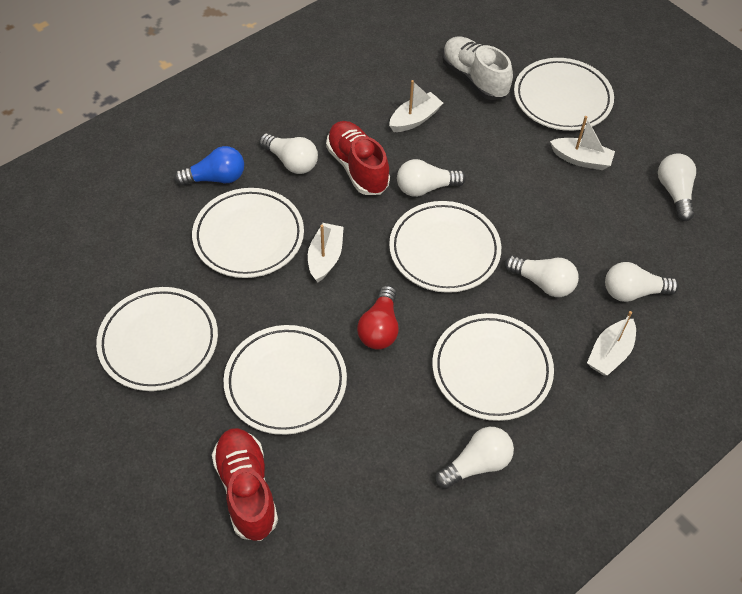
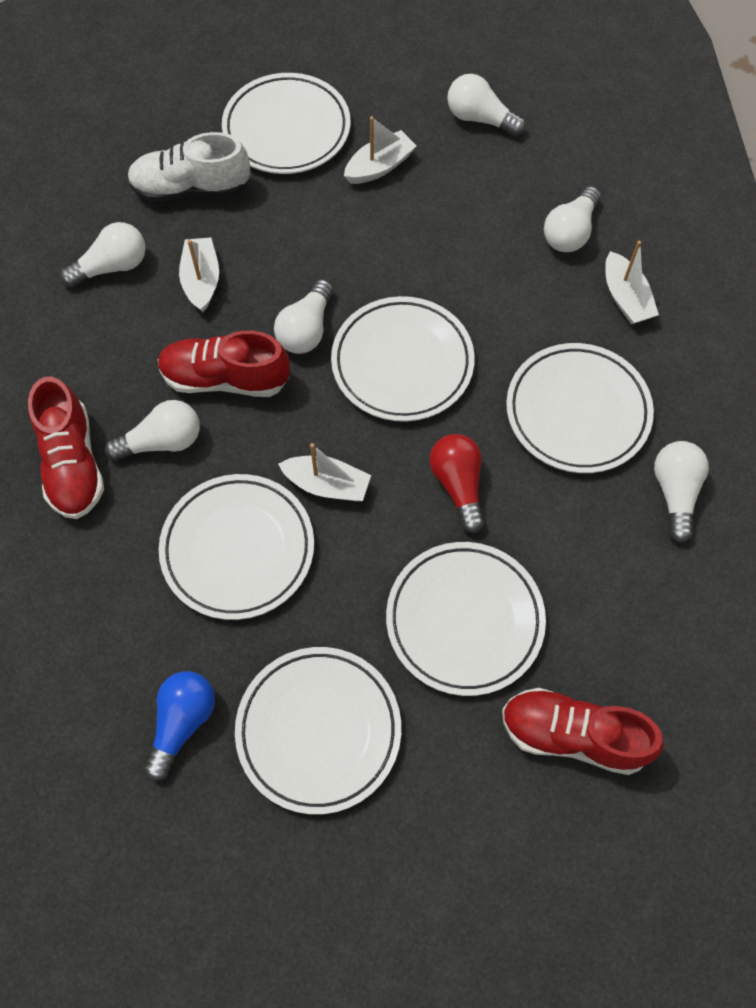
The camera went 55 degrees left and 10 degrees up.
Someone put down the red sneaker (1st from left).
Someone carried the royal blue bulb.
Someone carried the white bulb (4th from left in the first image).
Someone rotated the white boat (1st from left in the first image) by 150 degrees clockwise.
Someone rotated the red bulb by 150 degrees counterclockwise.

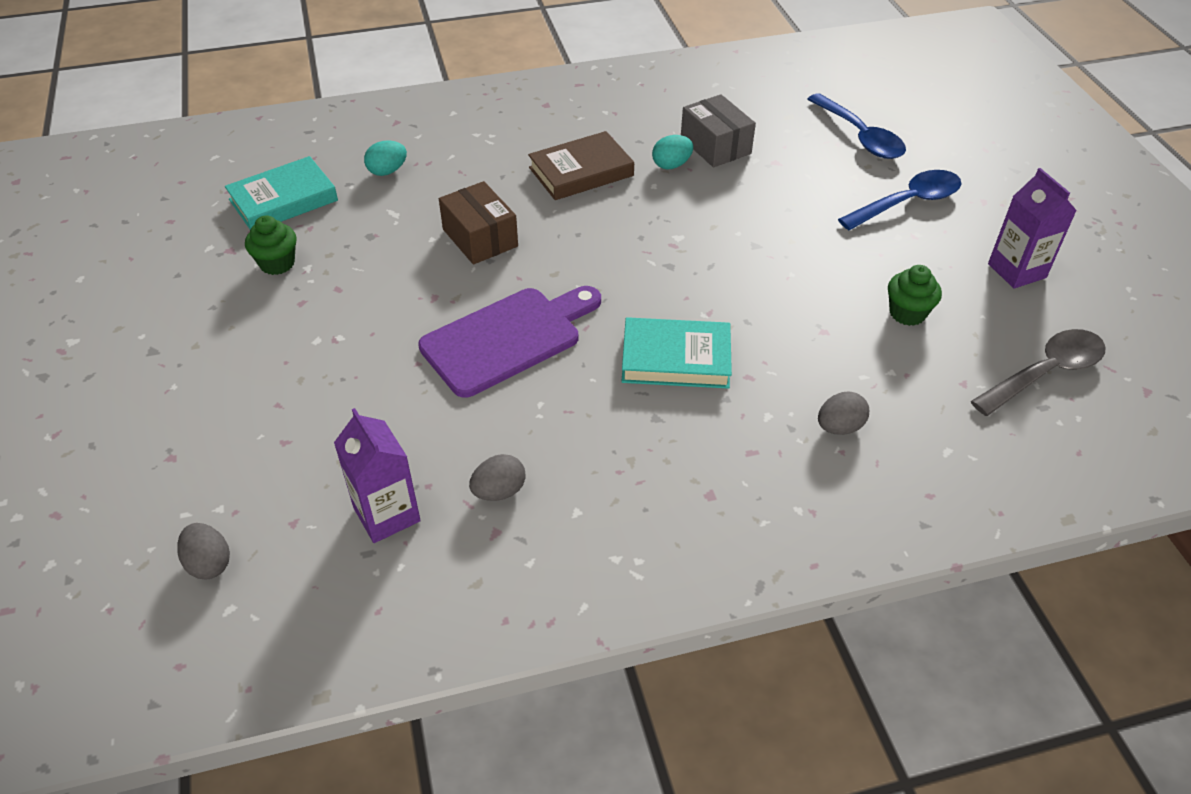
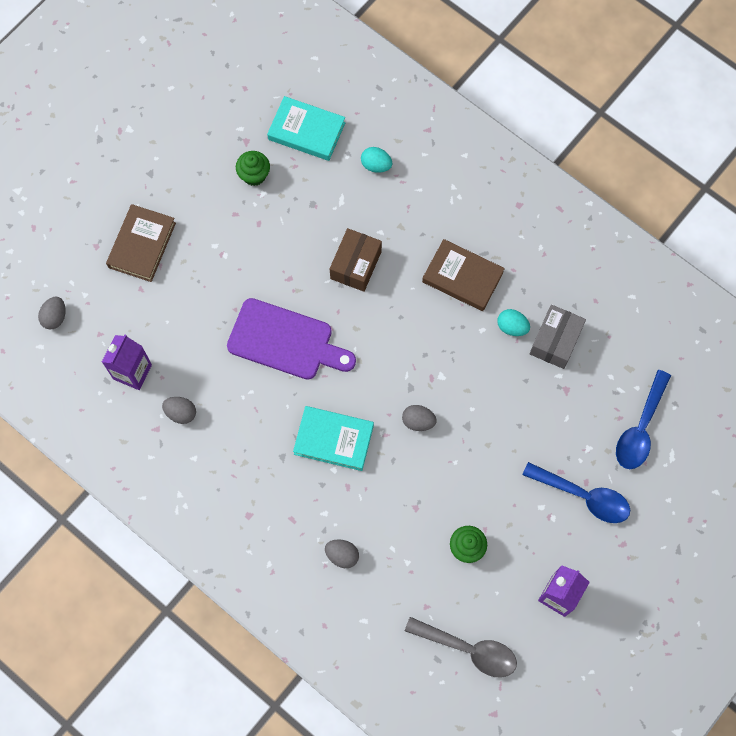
The camera went 55 degrees right and 25 degrees up.
Someone put down the dark brown hardback (1st from left).
Someone put down the ash-grey egg shape (4th from left).
Someone rotated the teal hardback (2nd from left) by 45 degrees counterclockwise.

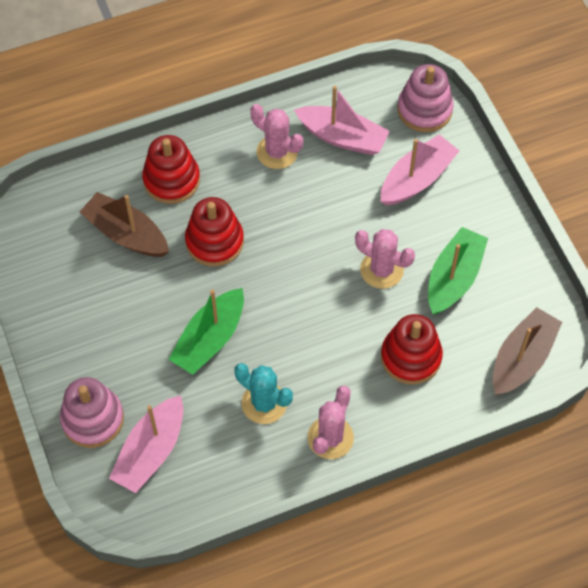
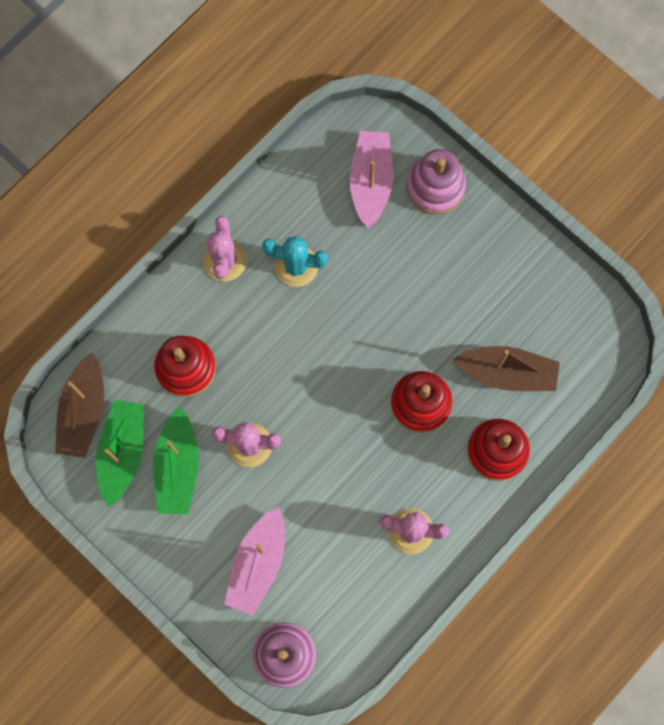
The camera went 155 degrees right and 15 degrees up.
Someone took away the rose-pink boat (2nd from left).
Someone carried the leaf-green boat (1st from left).

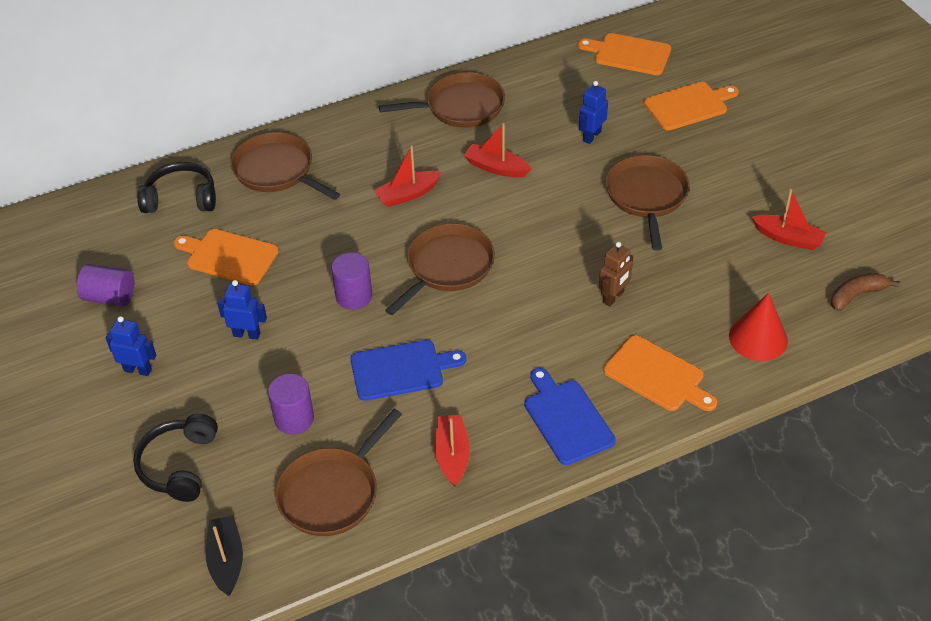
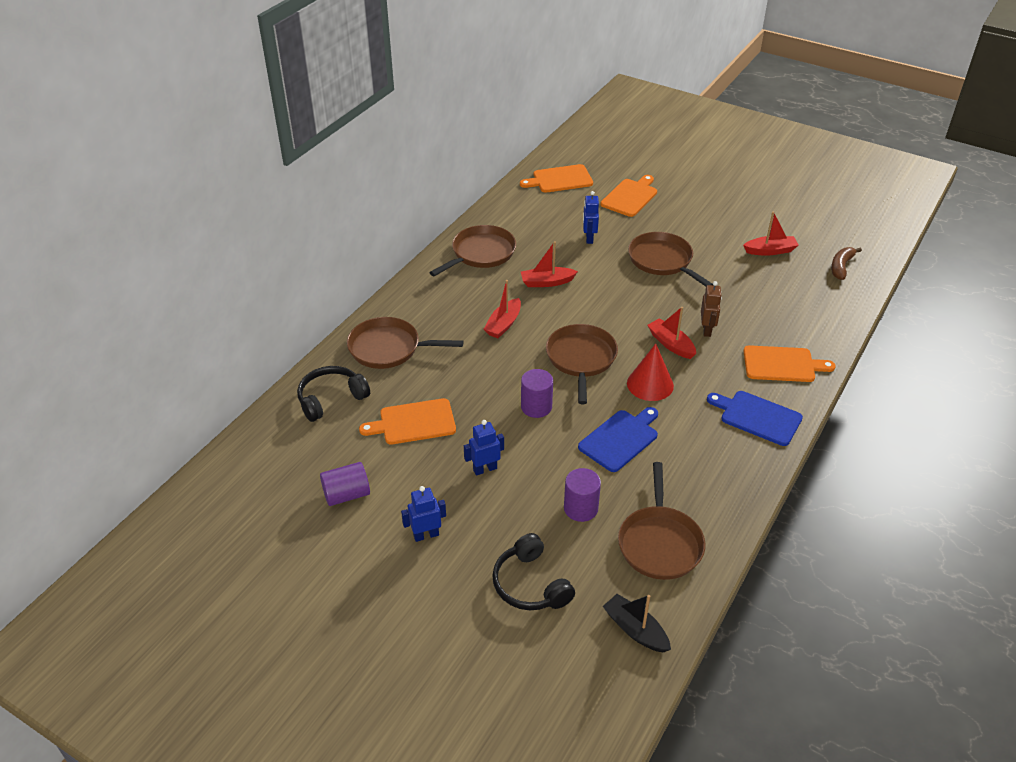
The camera went 35 degrees left and 5 degrees down.
Someone carried the red boat (2nd from left in the first image).
Someone carried the red cone.

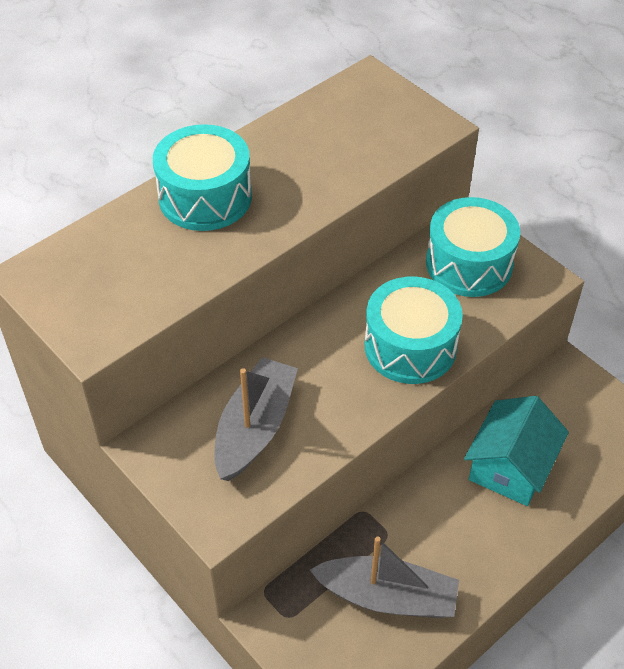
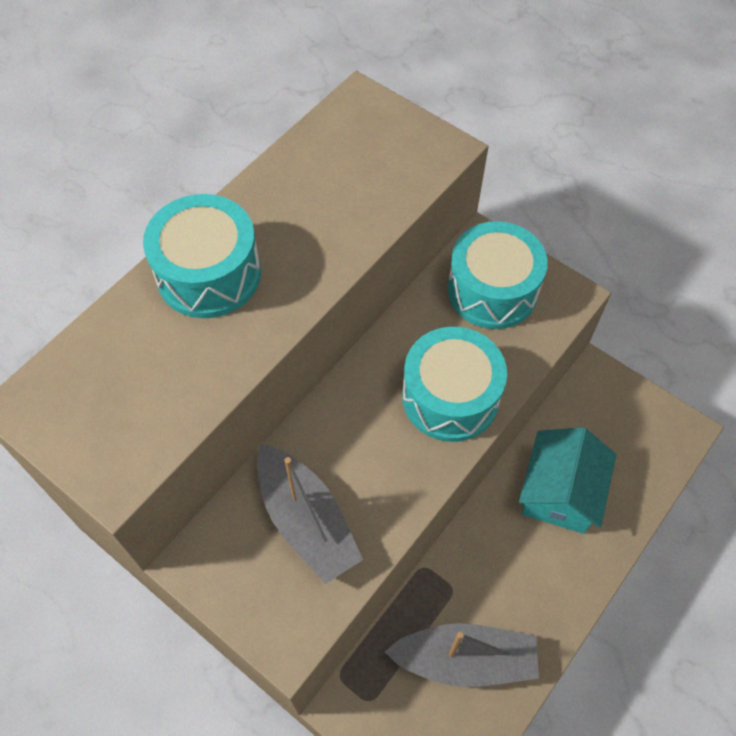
The camera went 10 degrees left and 10 degrees up.
Someone rotated the ash-grey boat (1st from left) by 135 degrees clockwise.

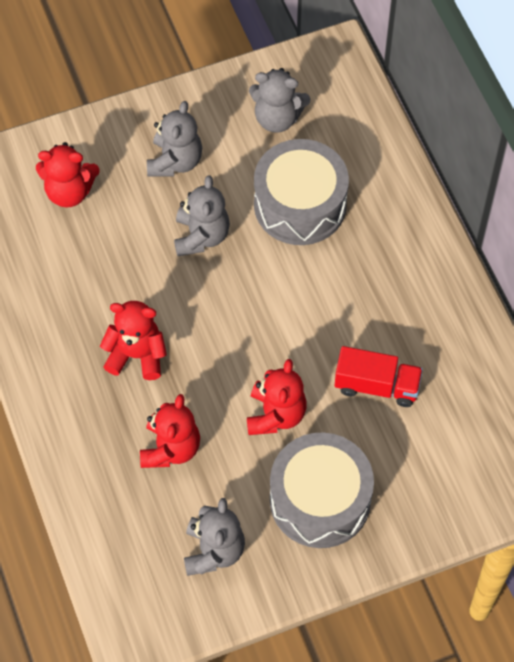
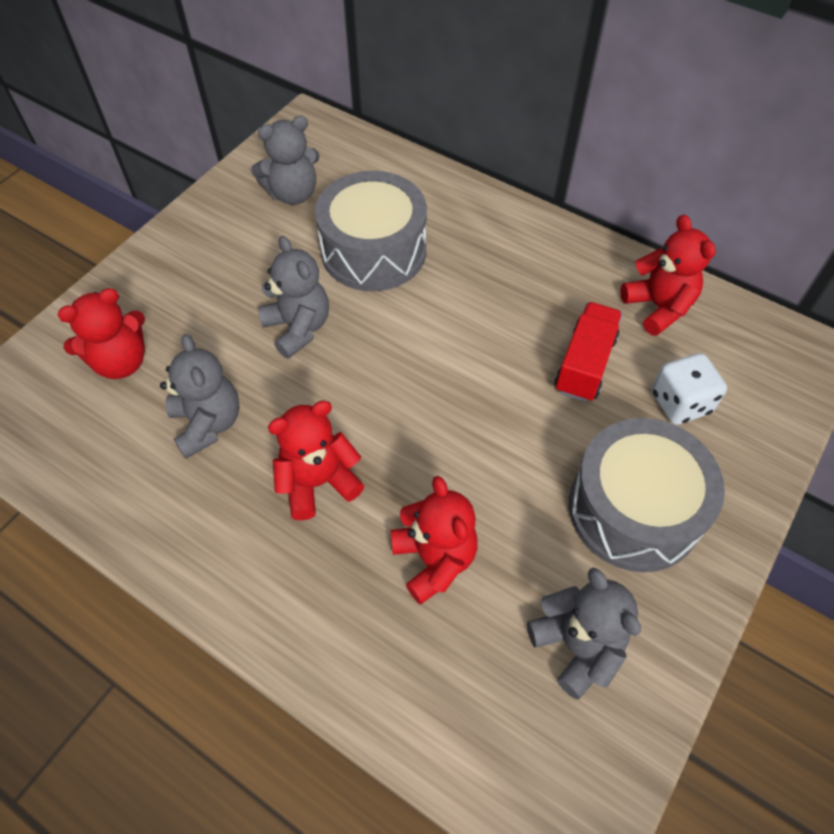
The camera went 35 degrees left and 5 degrees down.
Someone put down the white die.
Someone carried the ash-grey teddy bear (1st from left).
Someone carried the red teddy bear (4th from left).
Someone rotated the red lorry by 45 degrees counterclockwise.

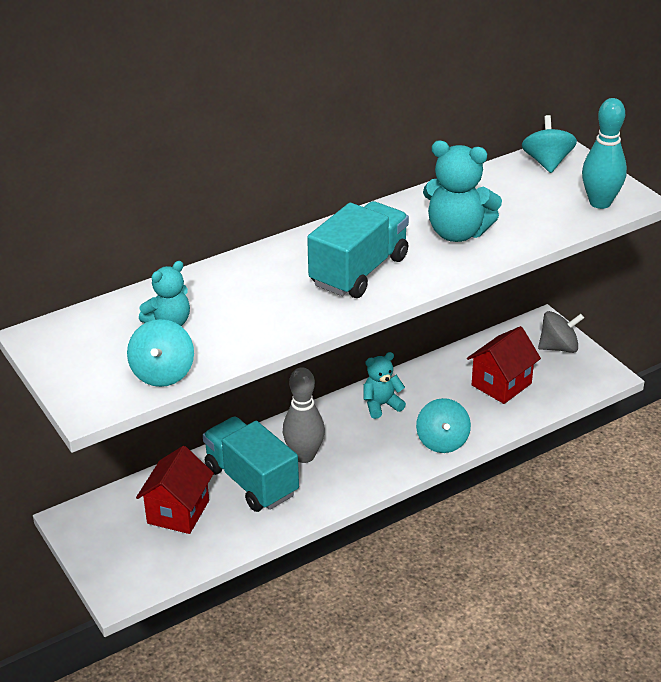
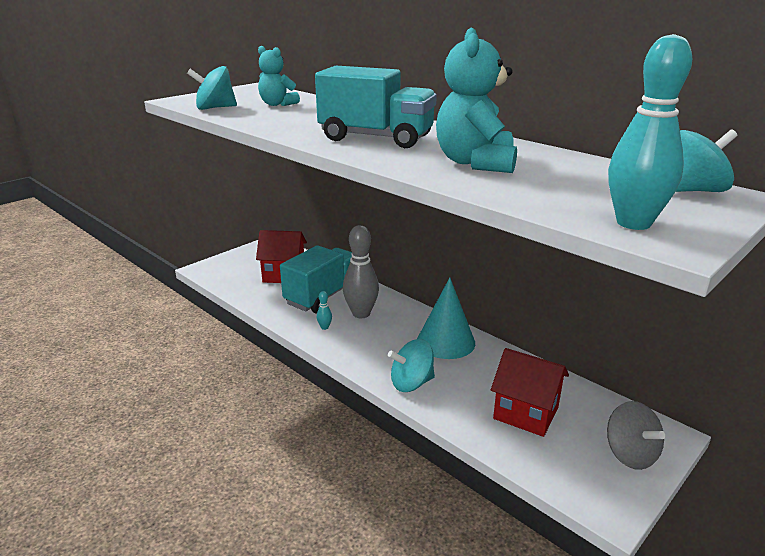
The camera went 75 degrees right and 10 degrees down.
Someone put down the teal tenpin (1st from left).
Someone swapped the teal teddy bear (2nd from left) for the teal cone.

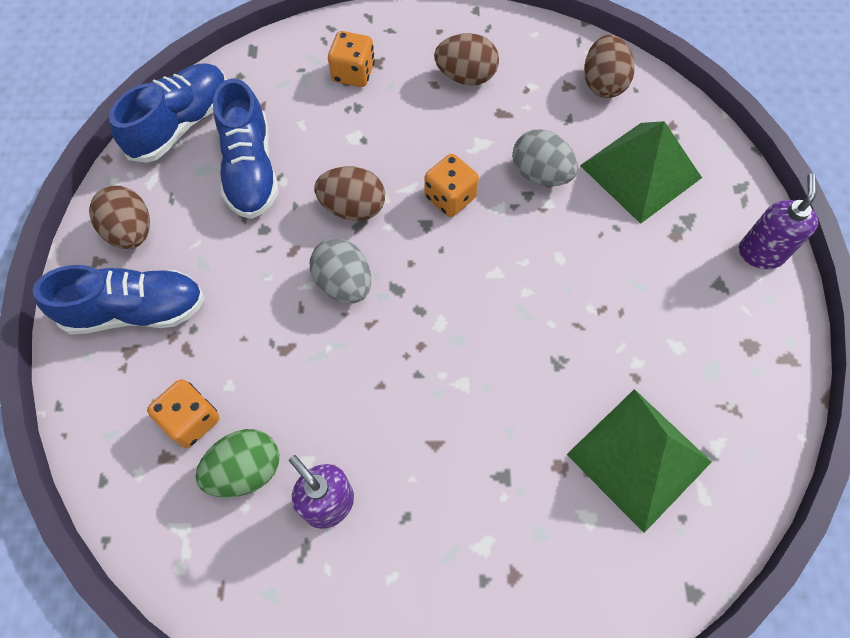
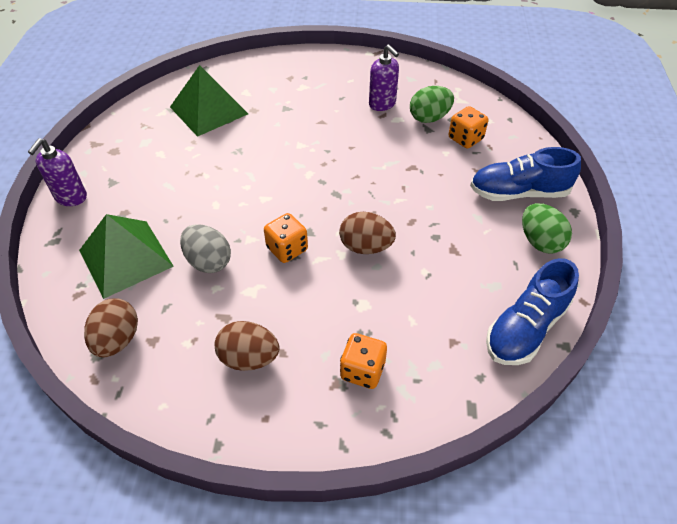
The camera went 175 degrees left and 15 degrees down.
Someone took away the royal blue sneaker (3rd from left).
Someone took away the ash-grey egg shape (1st from left).
Someone repainted the dark brown egg shape (1st from left), which became the leaf-green egg shape (2nd from left).

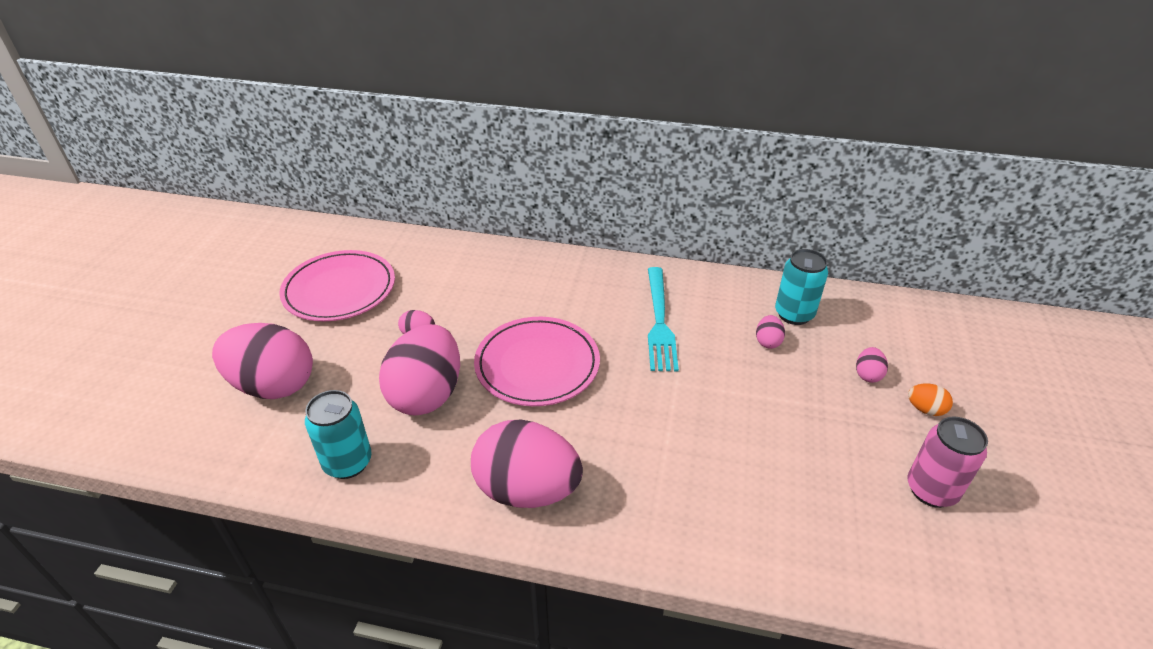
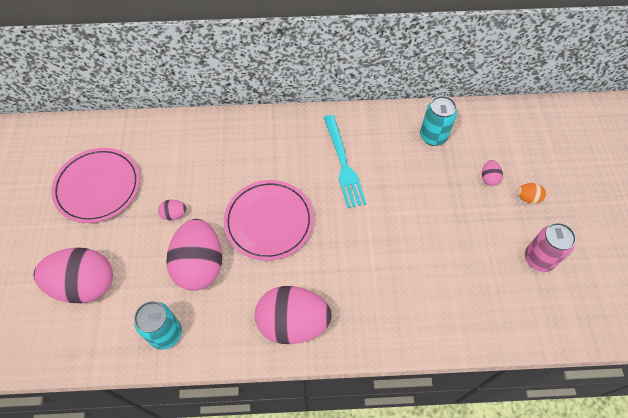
The camera went 15 degrees left and 20 degrees up.
Someone took away the rose-pink egg shape (5th from left).

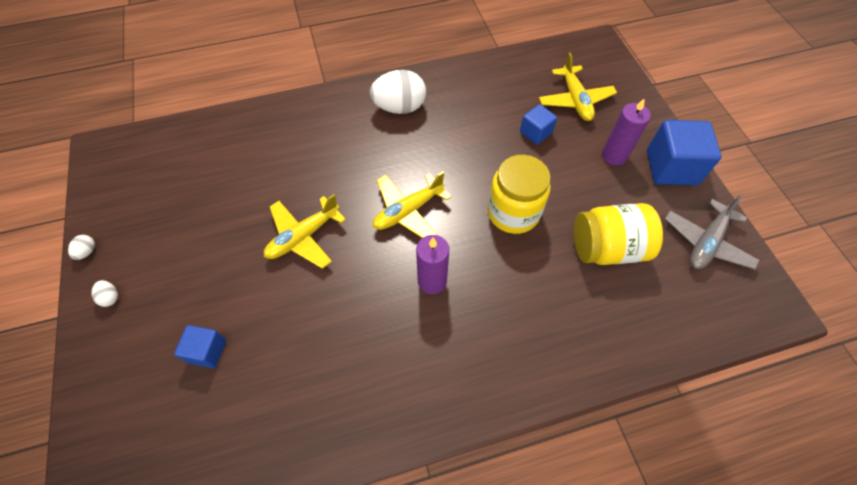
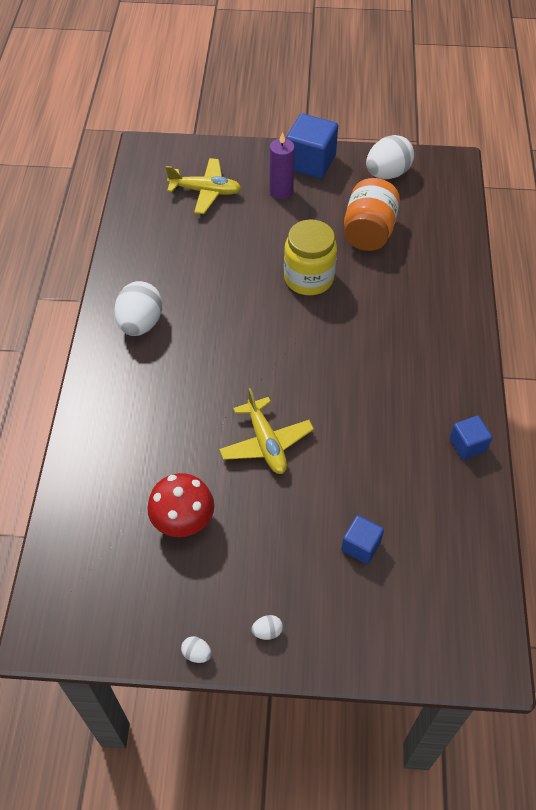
The camera went 70 degrees left and 5 degrees down.
Someone took away the bright yellow plane (2nd from left).
Someone took away the violet candle (1st from left).
Someone put down the red toadstool.
Someone carried the royal blue block (2nd from left in the first image).
Someone swapped the ash-grey plane for the white egg shape (4th from left).
Someone repainted the bright yellow preserve jar (2nd from left), which became the orange preserve jar.

